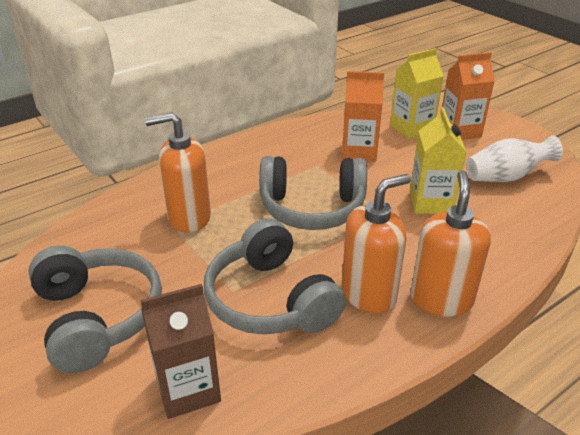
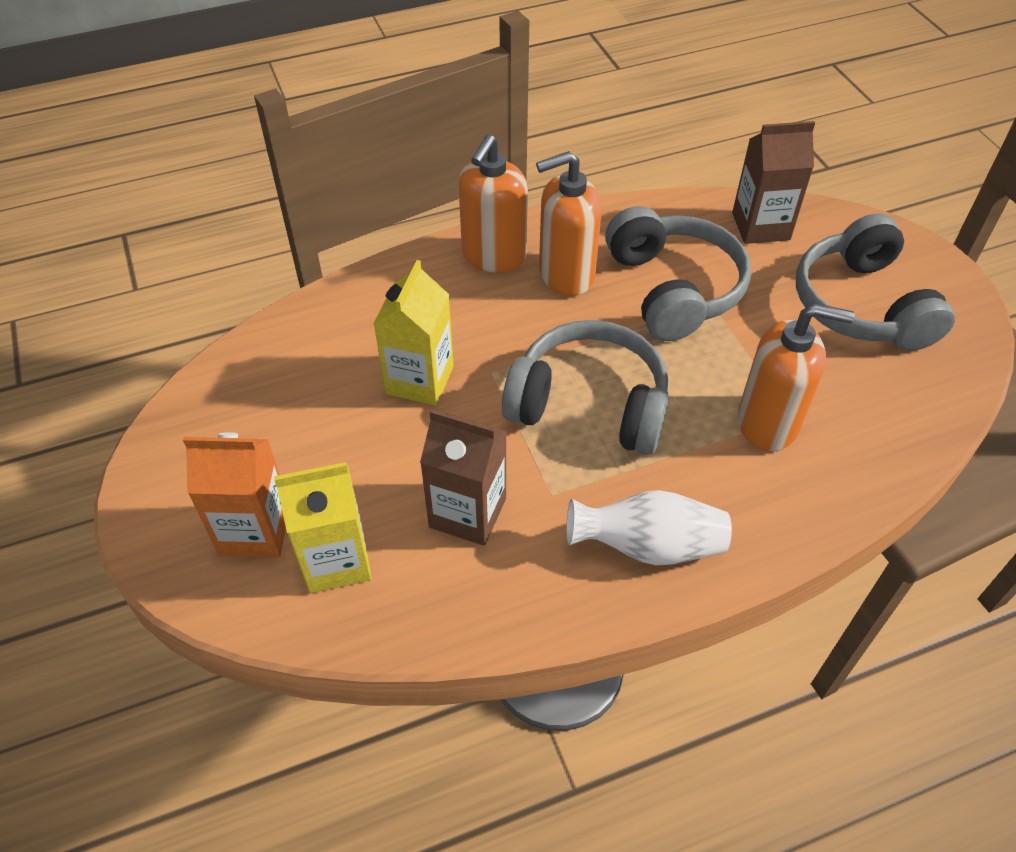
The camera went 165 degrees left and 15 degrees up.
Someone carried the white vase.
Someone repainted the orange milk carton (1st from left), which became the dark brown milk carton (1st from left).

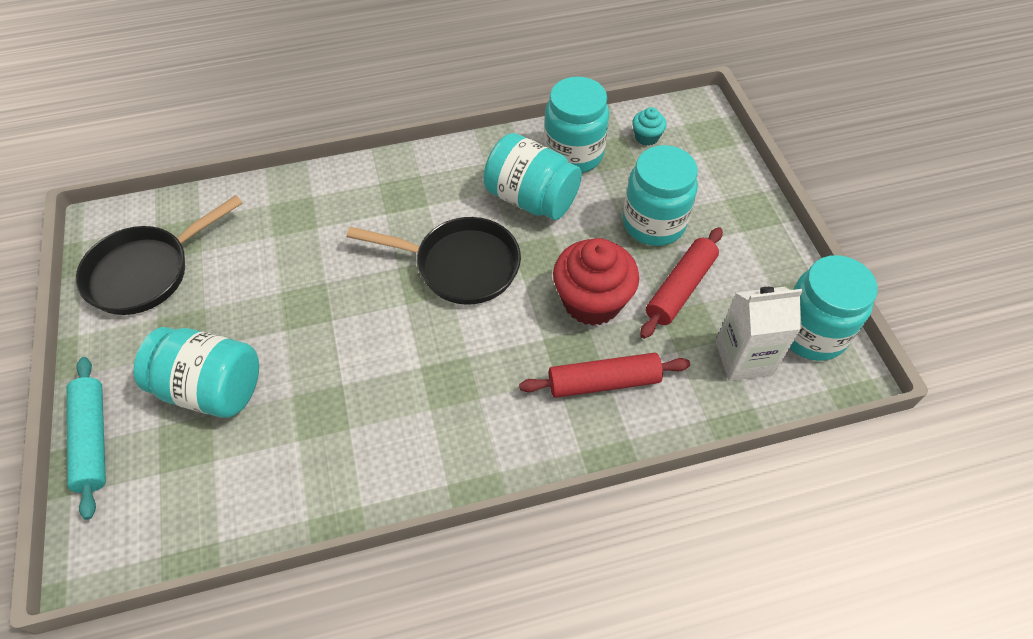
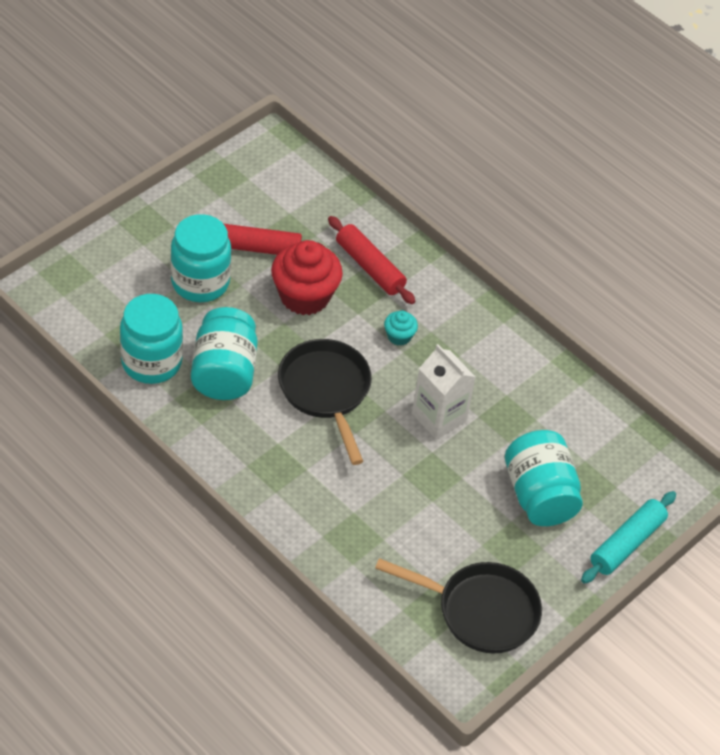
The camera went 125 degrees left and 5 degrees down.
Someone took away the teal preserve jar (5th from left).
Someone carried the teal muffin.
Someone carried the white milk carton.

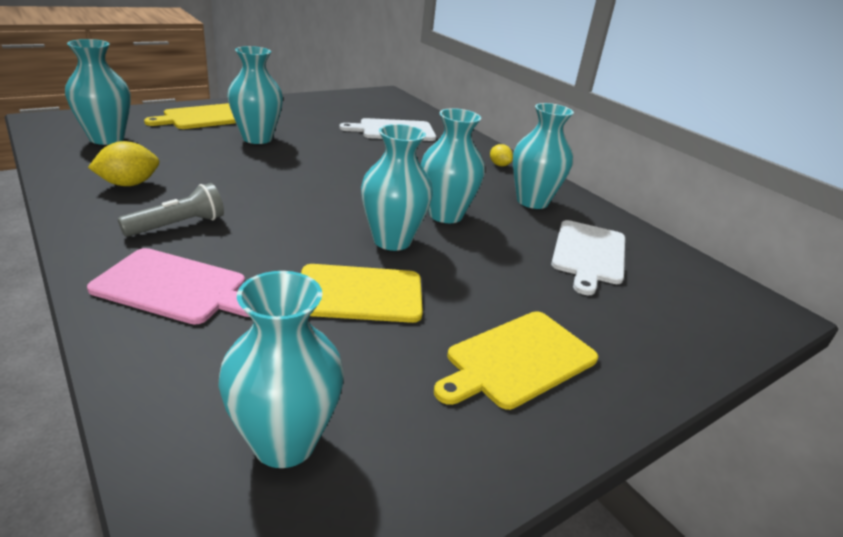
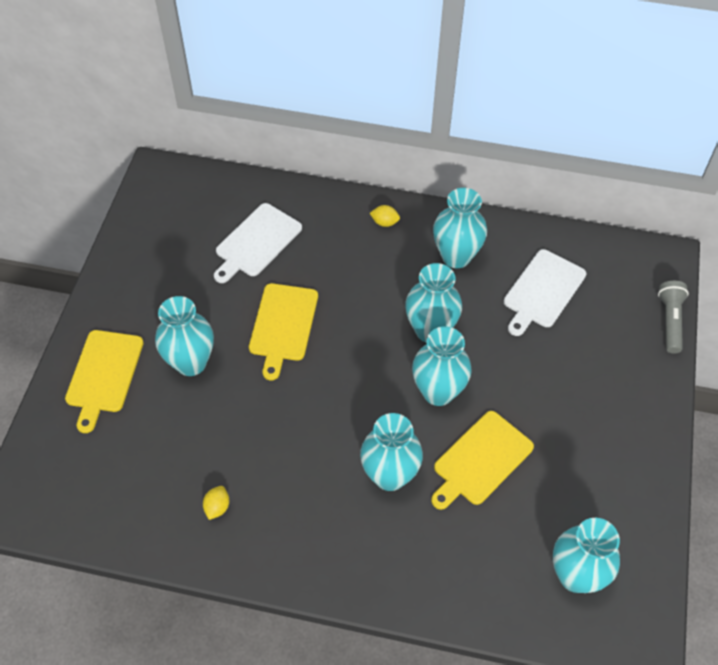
The camera went 40 degrees left and 25 degrees up.
Someone took away the rose-pink bread board.
Someone carried the teal vase (1st from left in the first image).
Someone carried the ash-grey pocket torch.
Someone carried the bright yellow bread board (3rd from left in the first image).
Someone rotated the white bread board (2nd from left) by 60 degrees clockwise.
Someone scaled the bright yellow lemon (1st from left) by 0.61.

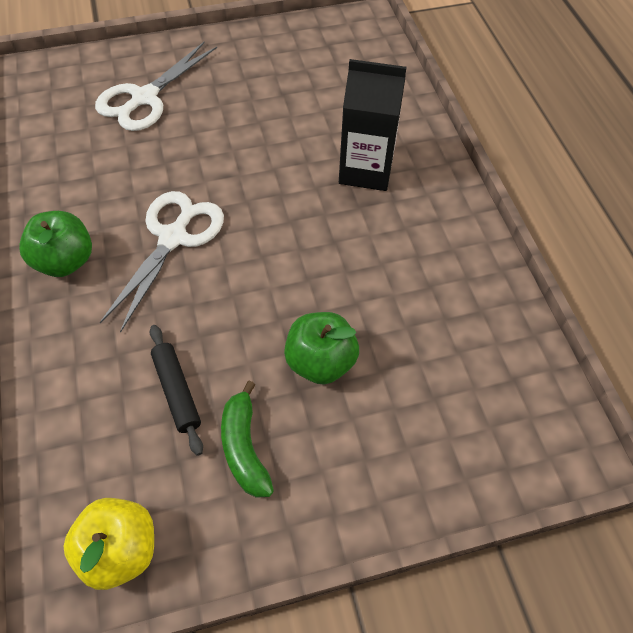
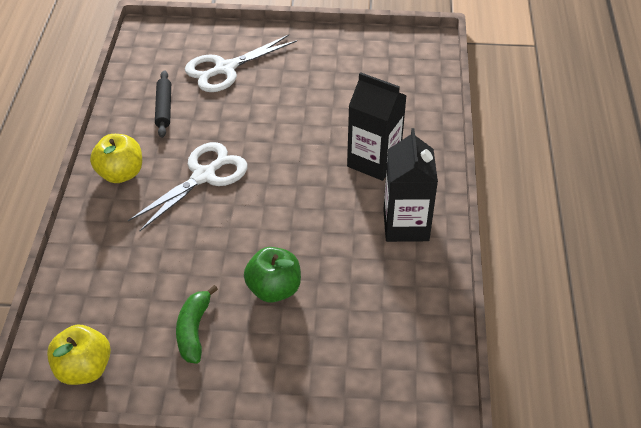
The camera went 20 degrees right and 10 degrees down.
Someone put down the black milk carton (2nd from left).
Someone carried the black rolling pin.
Someone repainted the leaf-green apple fruit (1st from left), which became the bright yellow apple fruit (2nd from left).

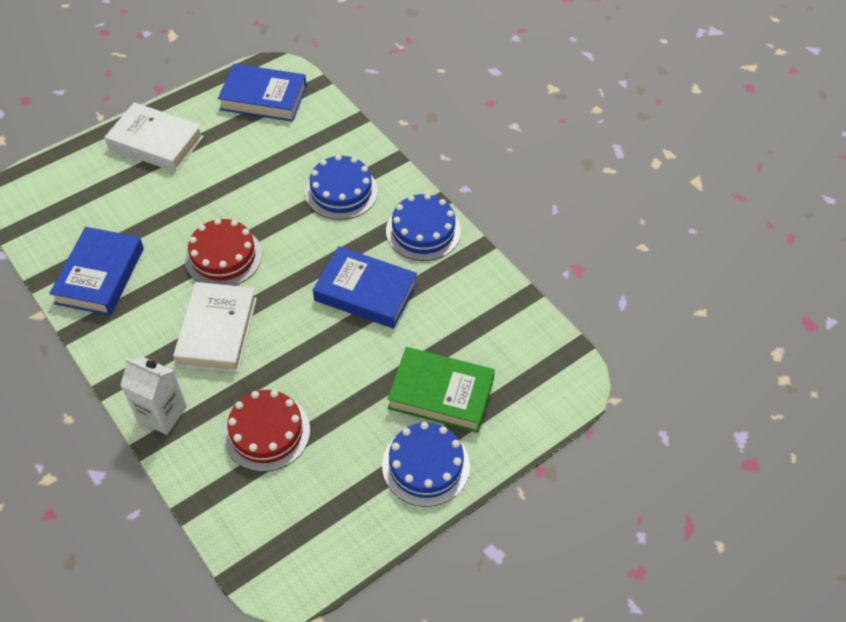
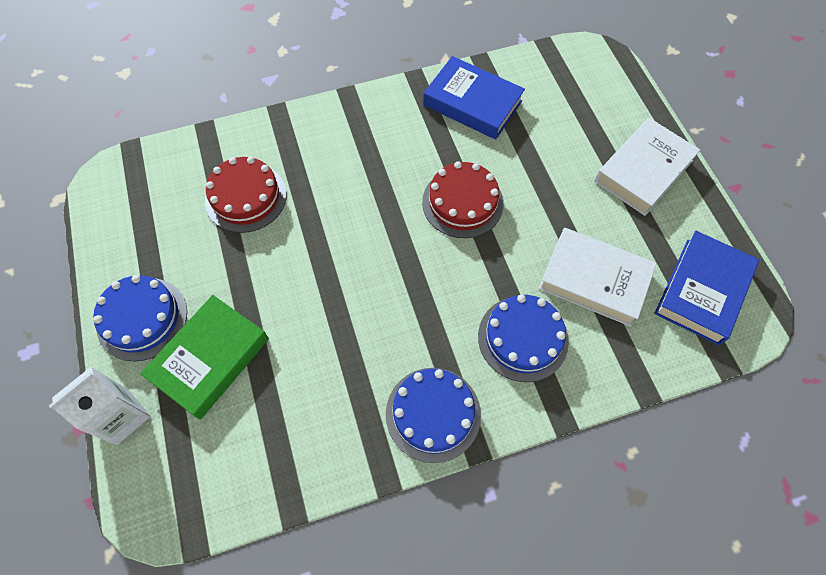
The camera went 110 degrees right and 10 degrees up.
Someone took away the royal blue hardback (3rd from left).
Someone carried the white milk carton.
Someone carried the white hardback (2nd from left in the first image).

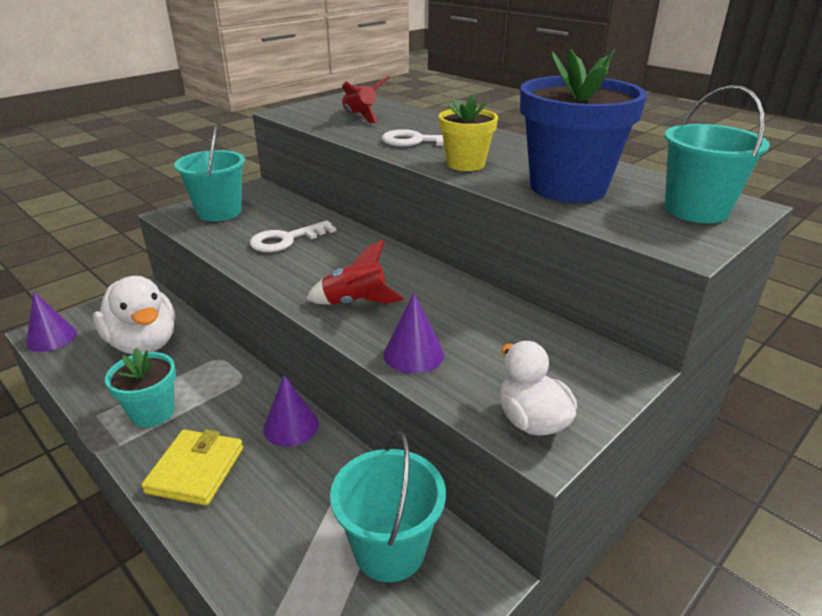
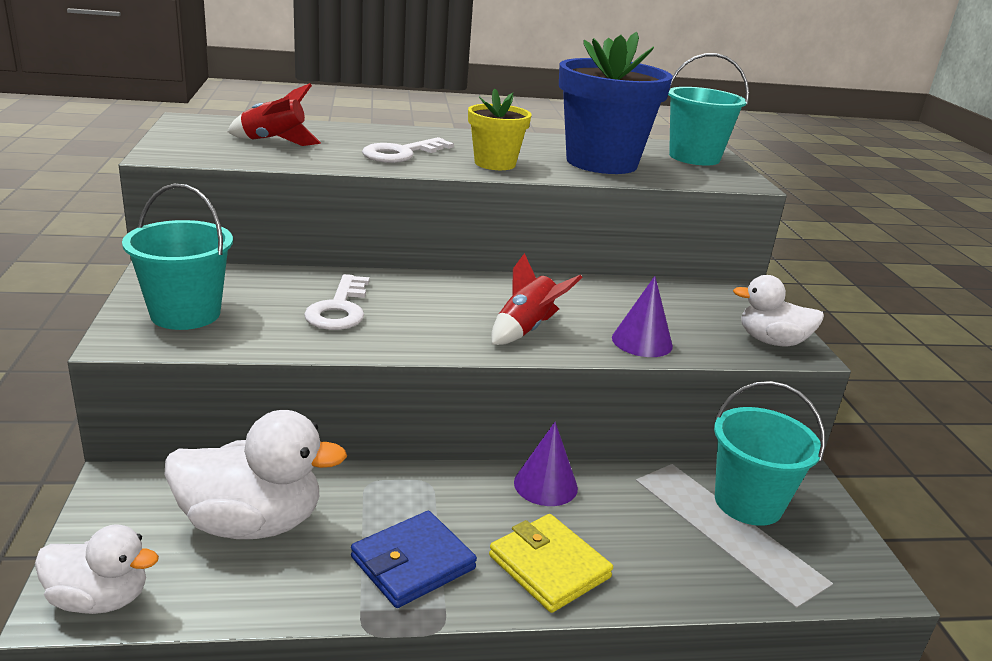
The camera went 55 degrees left and 5 degrees down.
Someone swapped the violet cone (1st from left) for the white toy duck (1st from left).
Someone swapped the teal potted plant for the royal blue billfold.

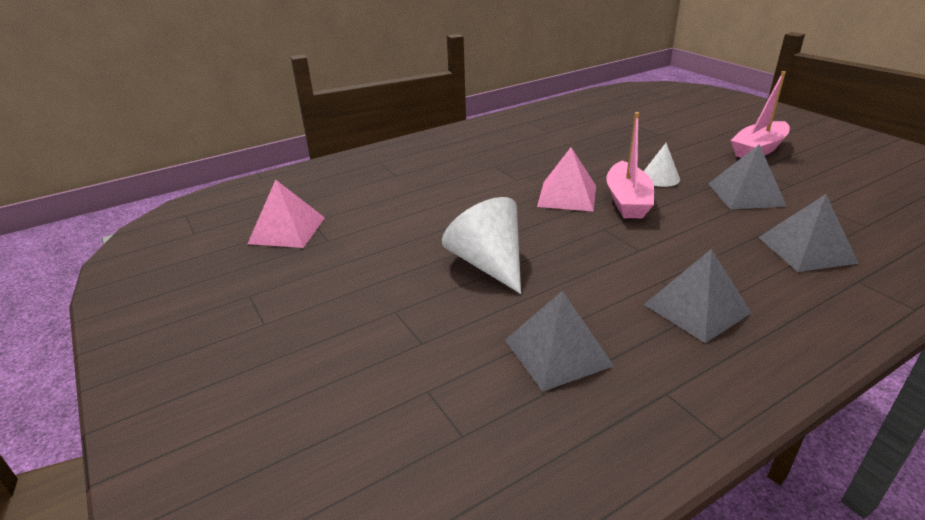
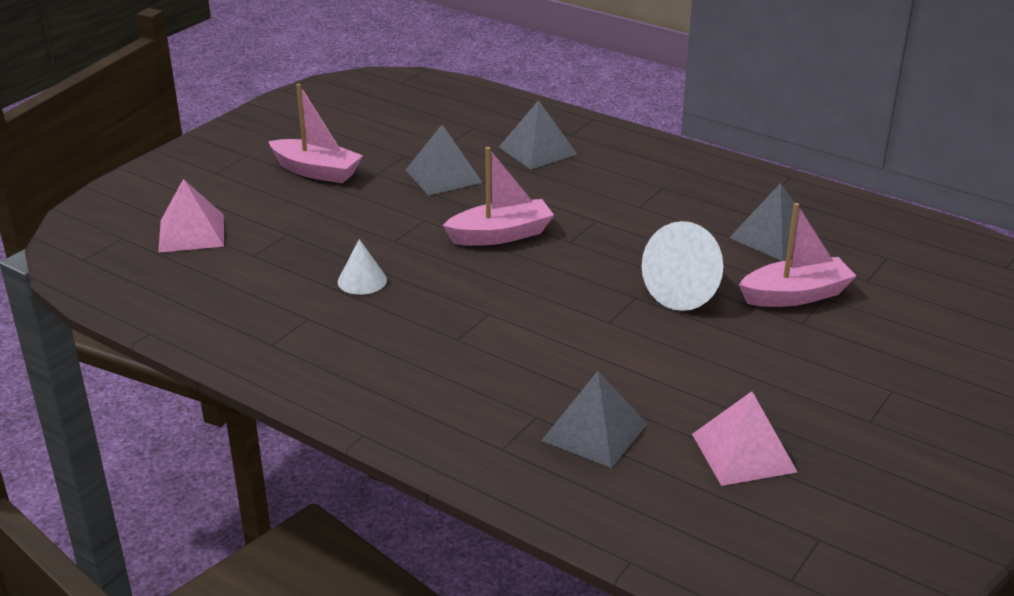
The camera went 115 degrees left and 0 degrees up.
Someone put down the rose-pink boat (3rd from left).
Someone carried the rose-pink solid pyramid (2nd from left in the first image).
Someone carried the white cone (2nd from left in the first image).
Someone carried the ash-grey solid pyramid (2nd from left in the first image).

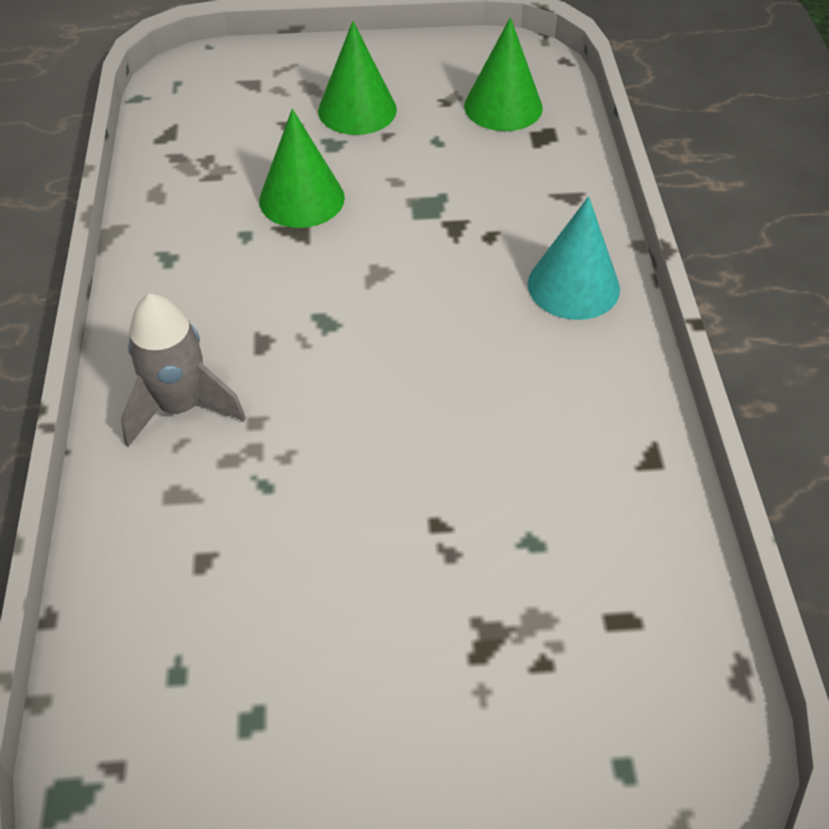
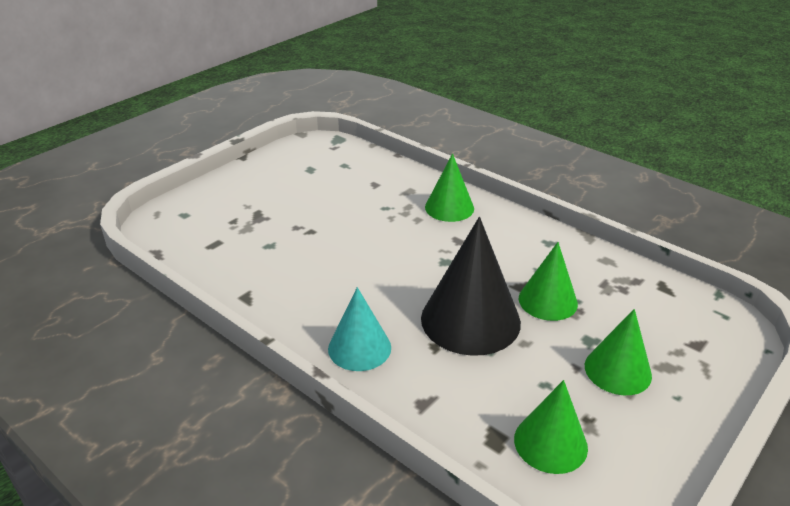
The camera went 135 degrees right and 15 degrees down.
Someone put down the black cone.
Someone swapped the ash-grey rocket for the leaf-green cone (1st from left).

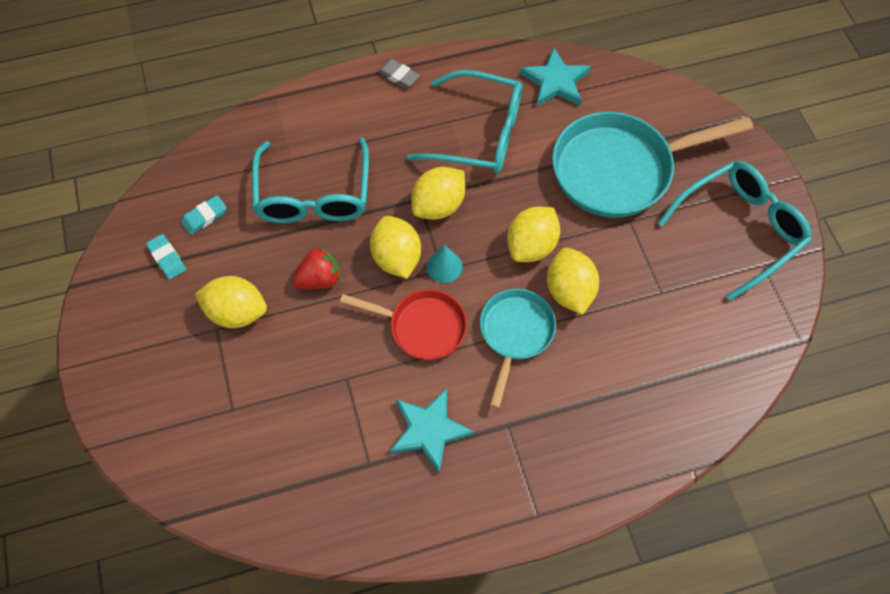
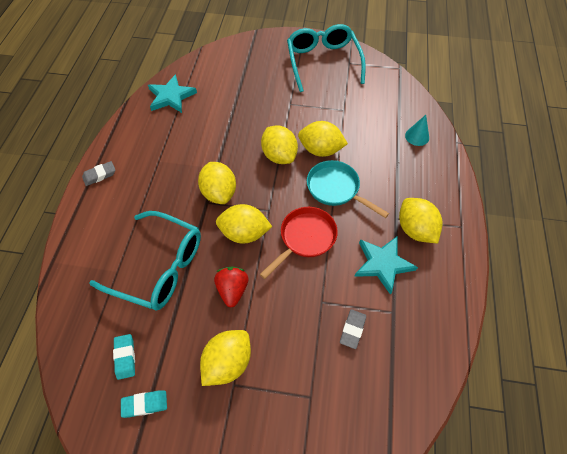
The camera went 65 degrees left and 5 degrees down.
Someone took away the teal spectacles (2nd from left).
Someone took away the teal pan (2nd from left).
Someone put down the ash-grey gum eraser (2nd from left).
Someone put down the bright yellow lemon (6th from left).
Someone carried the teal cone.

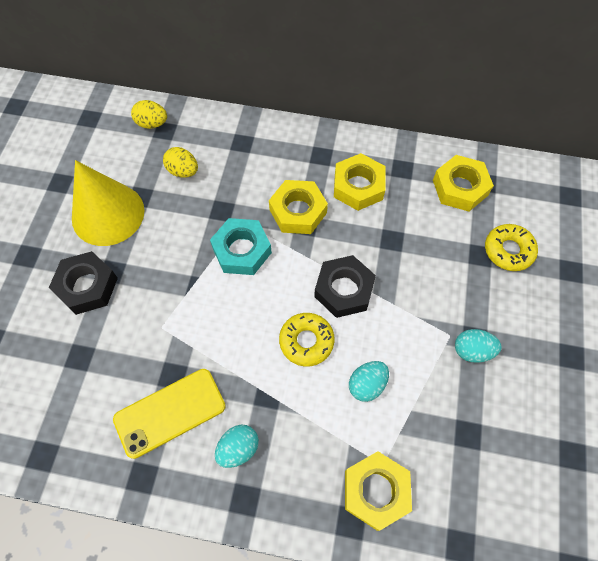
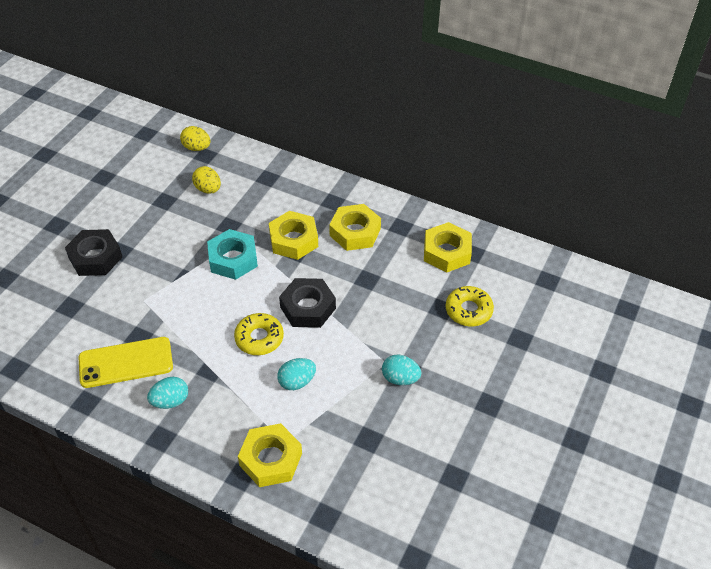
The camera went 15 degrees right and 15 degrees down.
Someone took away the bright yellow cone.

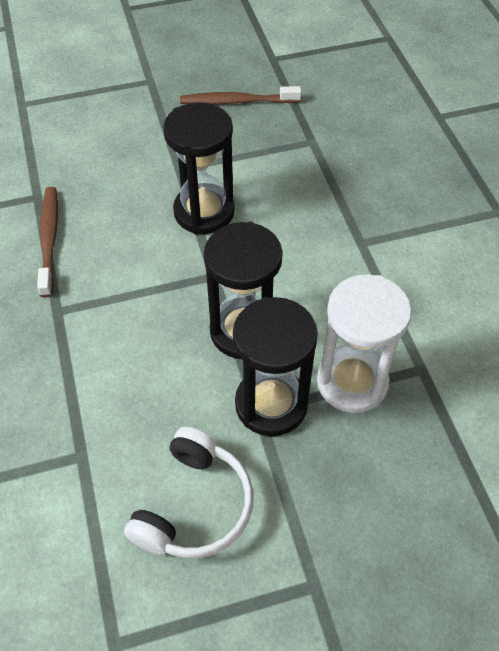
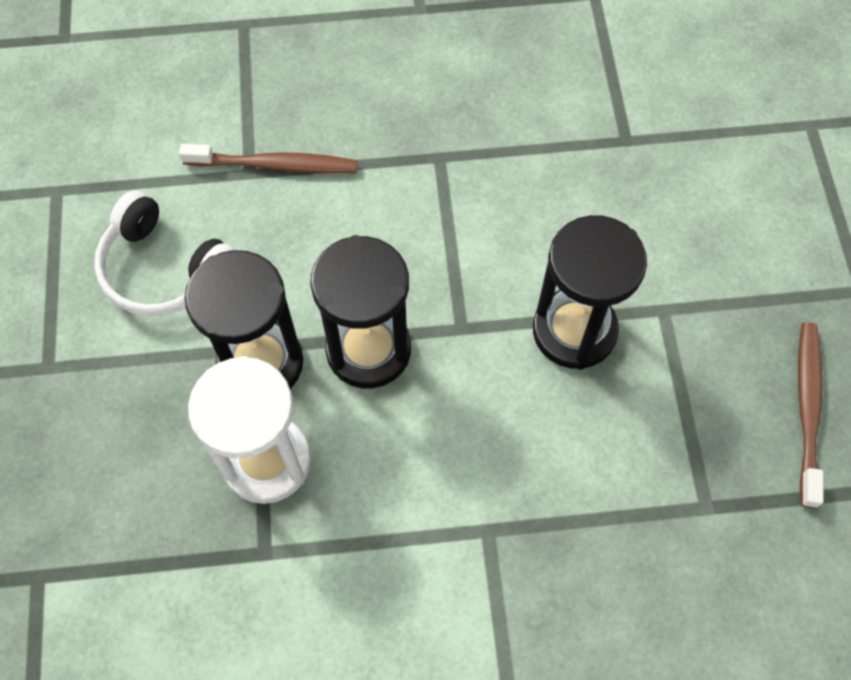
The camera went 100 degrees right and 10 degrees up.
Someone carried the dark brown tooth brush (1st from left).

